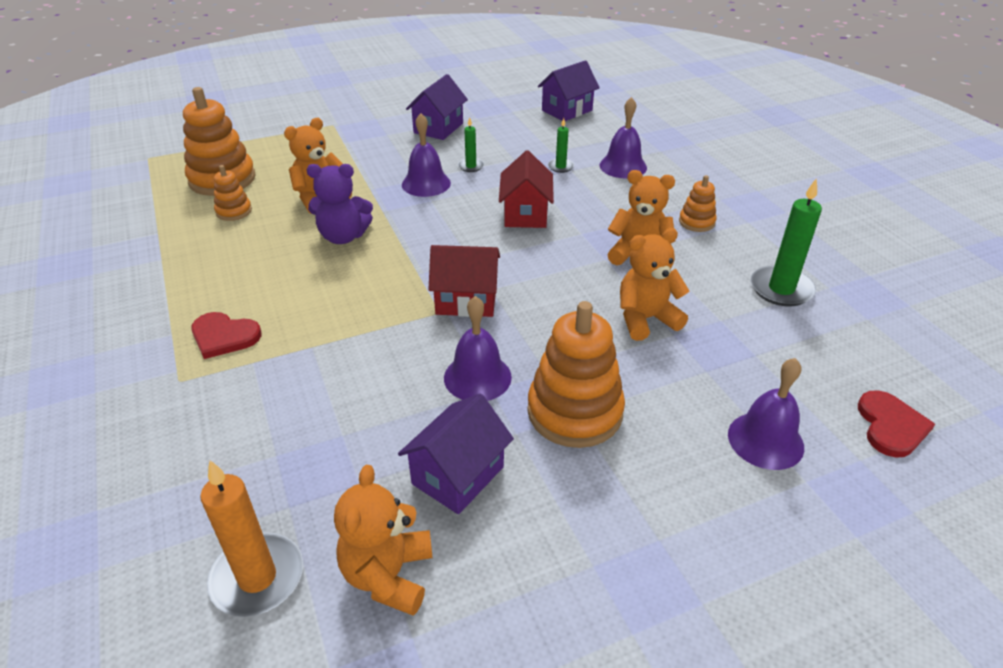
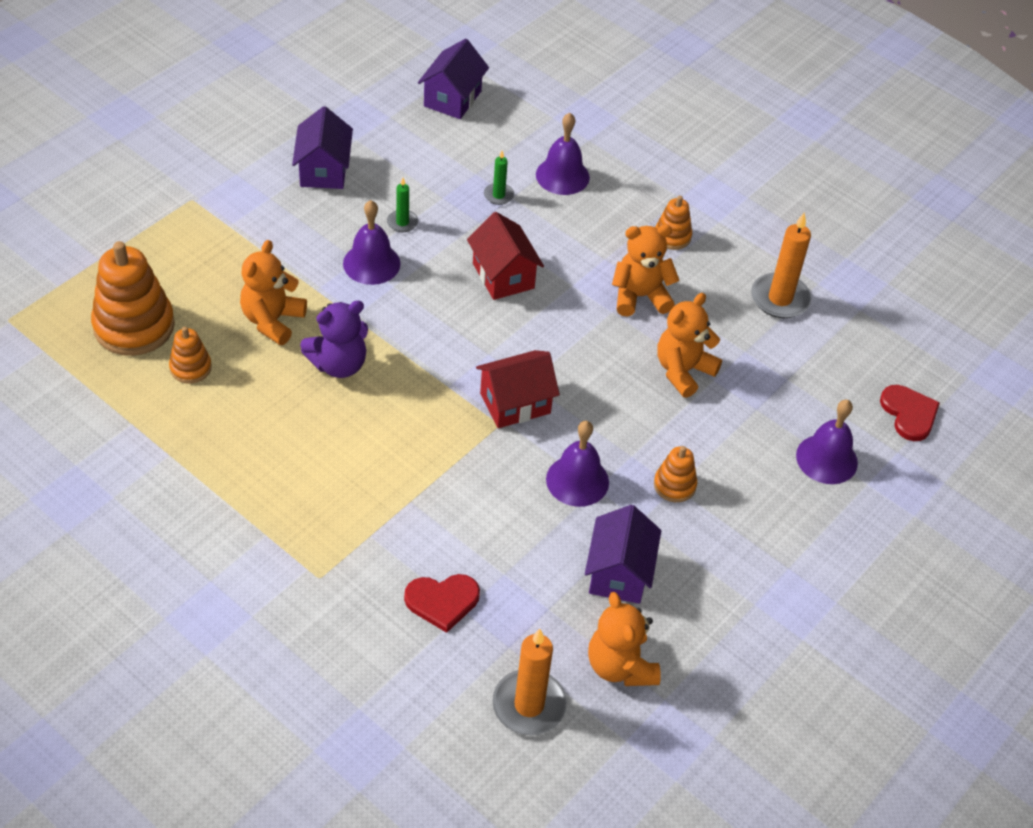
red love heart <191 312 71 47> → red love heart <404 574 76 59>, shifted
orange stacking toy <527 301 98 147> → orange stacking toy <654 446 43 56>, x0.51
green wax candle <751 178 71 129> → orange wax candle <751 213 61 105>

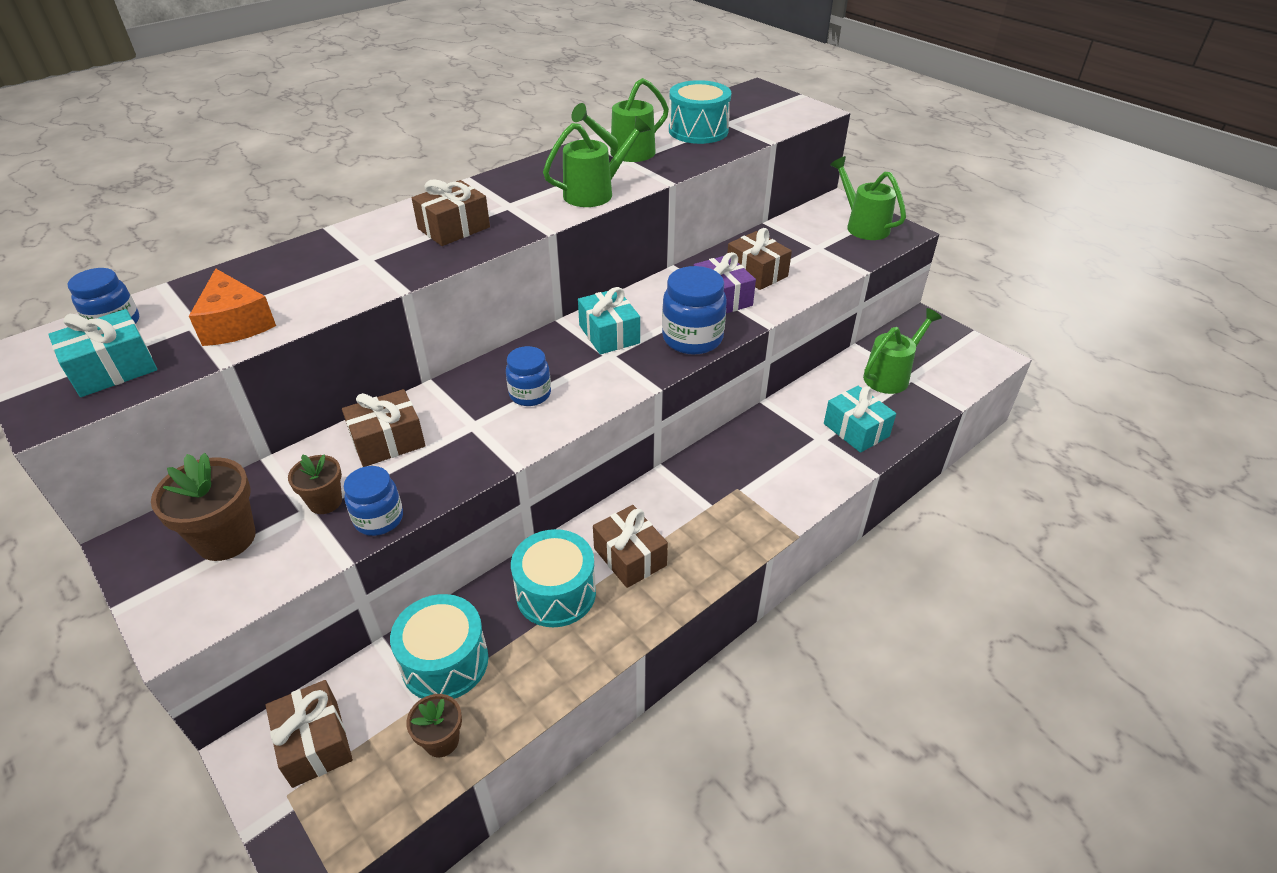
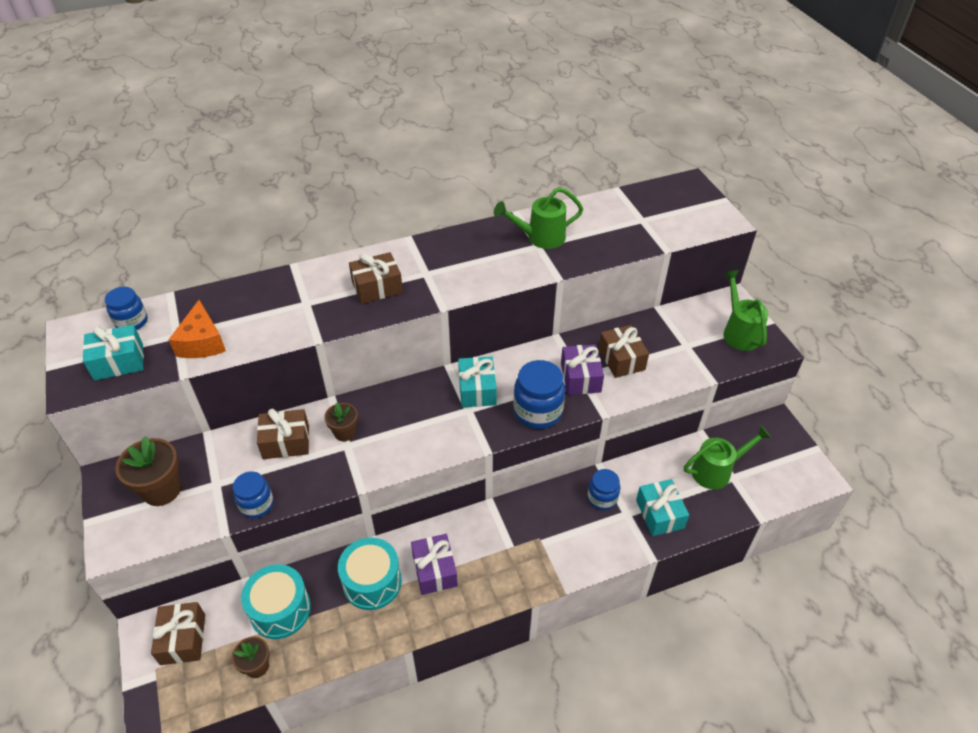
russet plant pot <288 454 54 60> → russet plant pot <324 402 34 39>, shifted
russet gift <593 505 75 83> → royal purple gift <411 534 47 61>
royal blue preserve jar <506 346 45 60> → royal blue preserve jar <588 469 32 42>, shifted
green watering pot <543 116 108 91> → -
turquoise toy drum <669 80 62 64> → -

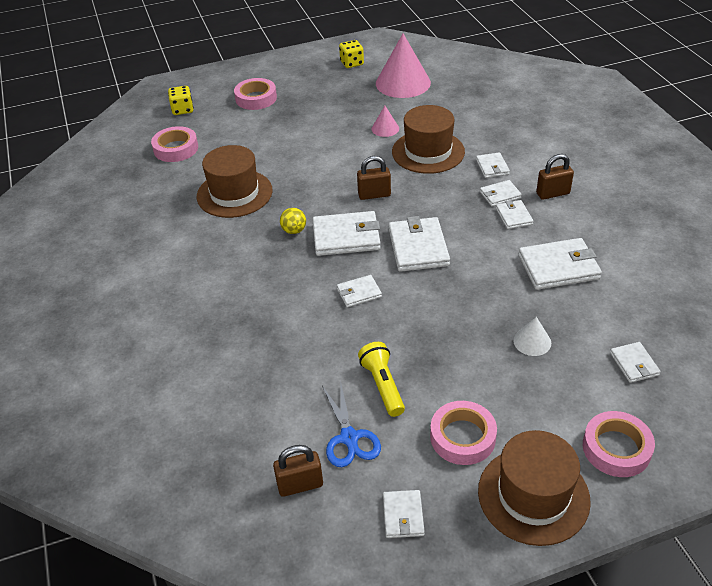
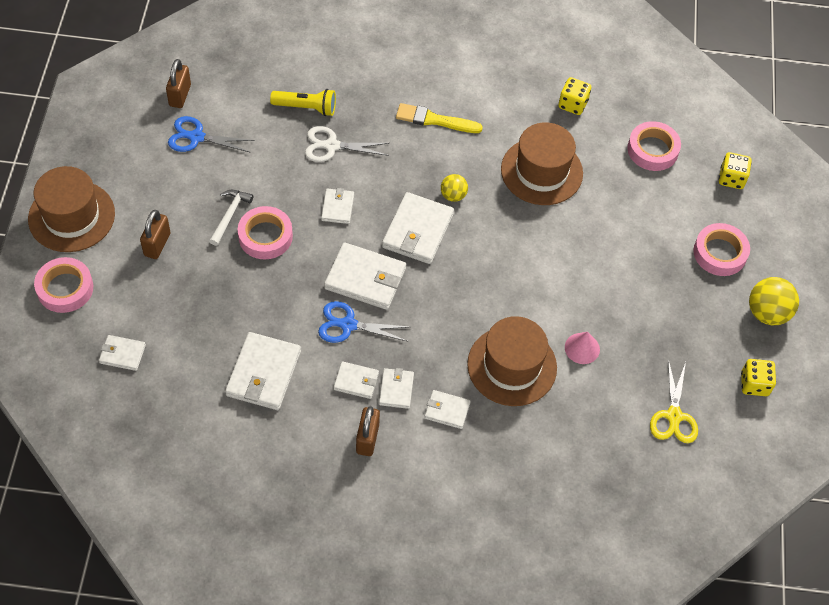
russet small lock <357 156 34 44> → russet small lock <140 210 31 49>, shifted
- → snow-white carpenter's hammer <209 190 44 56>
rose-pink roll of tape <430 401 67 64> → rose-pink roll of tape <238 206 55 53>, shifted
yellow pocket torch <358 342 47 75> → yellow pocket torch <270 89 66 27>, shifted
- → snow-white scissors <305 126 85 36>
- → royal blue scissors <318 301 91 42>
- → yellow paint brush <396 103 87 30>
- → yellow dice <558 77 33 38>
rose-pink cone shape <376 34 55 64> → yellow scissors <650 359 48 84>
- → yellow ball <749 277 50 48>
snow-white billfold <383 490 42 48> → -
snow-white cone shape <513 317 38 39> → -

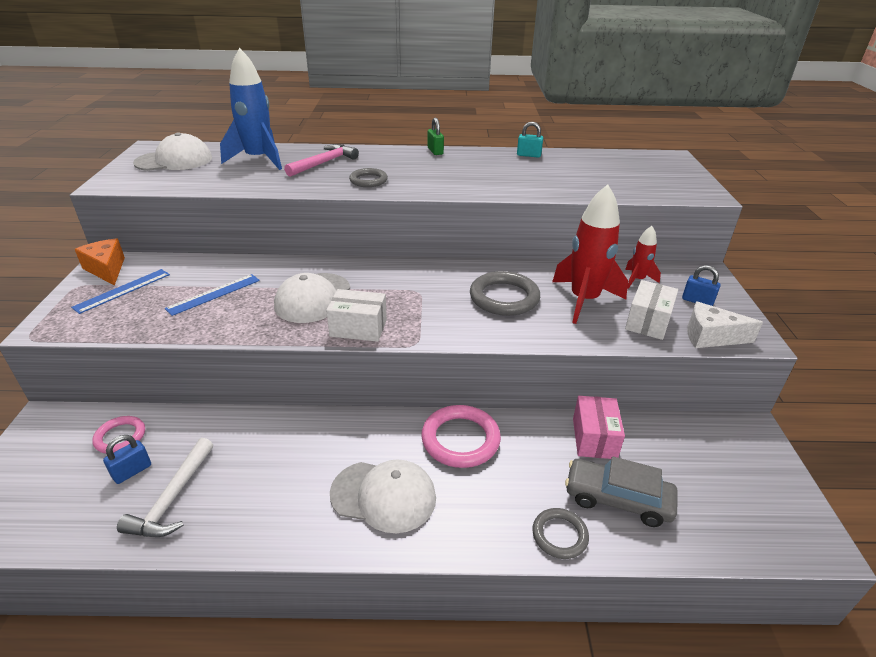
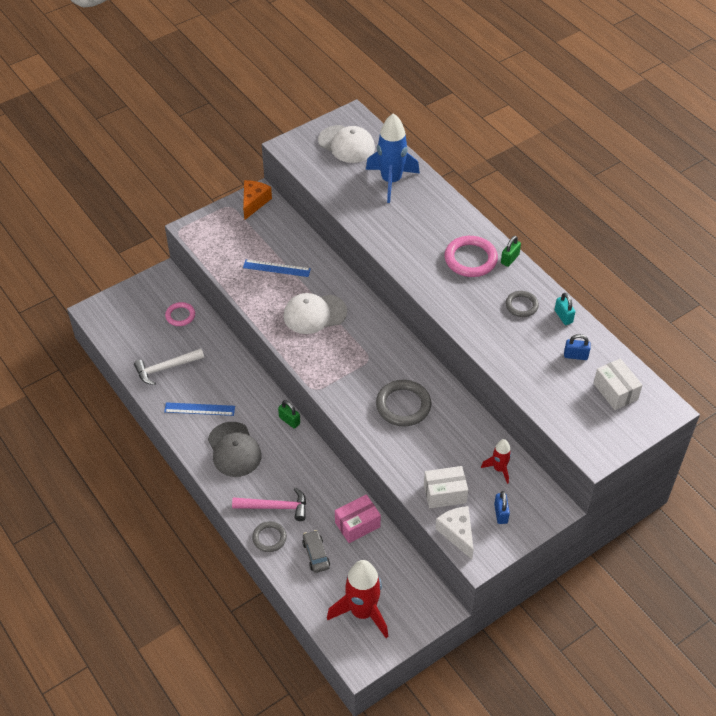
royal blue straightedge <71 269 99 45> → royal blue straightedge <164 402 71 14>, shifted
snow-white cap <330 459 106 74> → grey cap <208 422 54 55>
rose-pink carpenter's hammer <284 144 75 33> → rose-pink carpenter's hammer <232 487 74 34>, shifted
- → green small lock <278 400 22 29>
grey toy car <565 457 113 70> → grey toy car <302 530 28 43>, x0.64
red spaceship <552 184 76 140> → red spaceship <327 560 61 78>, shifted
rose-pink torus <421 405 80 63> → rose-pink torus <444 236 54 41>, shifted
grey torus <349 168 39 19> → grey torus <506 291 33 26>, shifted
royal blue small lock <103 435 48 49> → royal blue small lock <564 334 27 26>, shifted
snow-white parcel <326 289 61 53> → snow-white parcel <593 358 50 52>, shifted

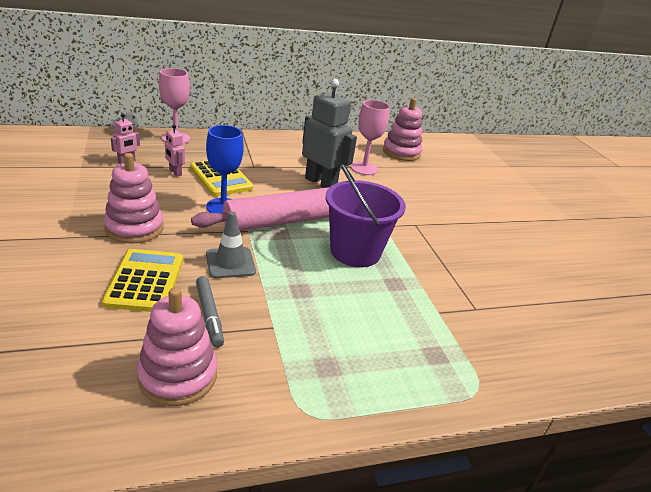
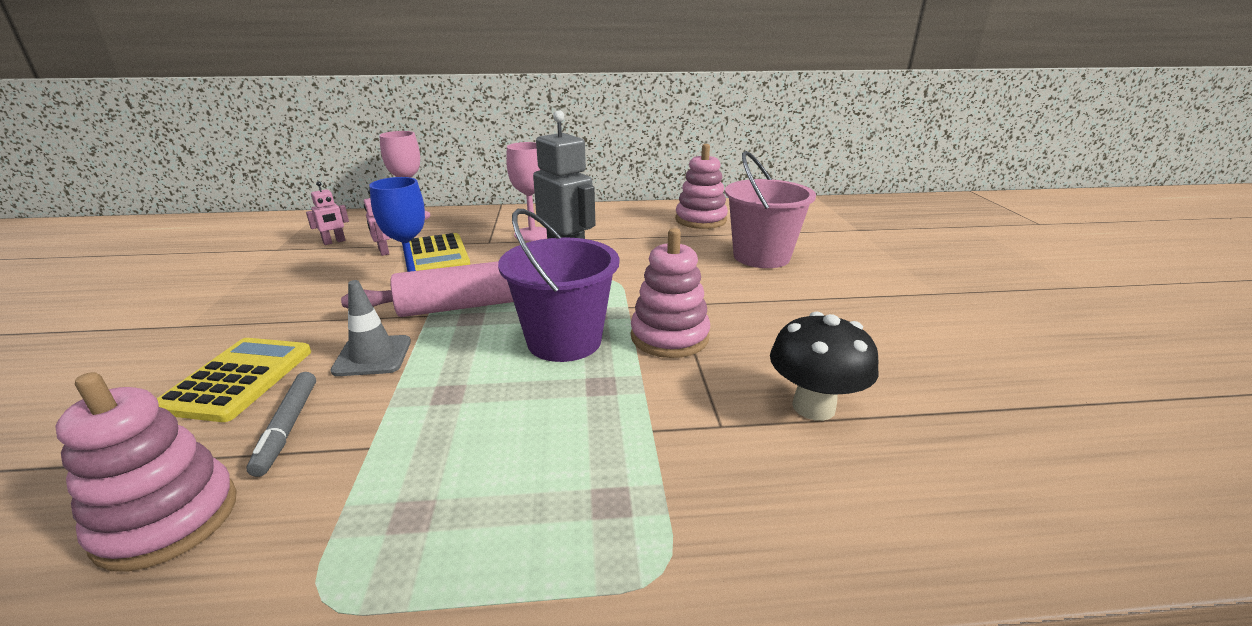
rose-pink wine glass <351 100 39 75> → rose-pink wine glass <506 142 41 99>, shifted
rose-pink stacking toy <103 153 61 90> → rose-pink stacking toy <631 228 79 130>, shifted
- → rose-pink bucket <725 151 91 117>
- → jet-black mushroom <770 312 109 109>

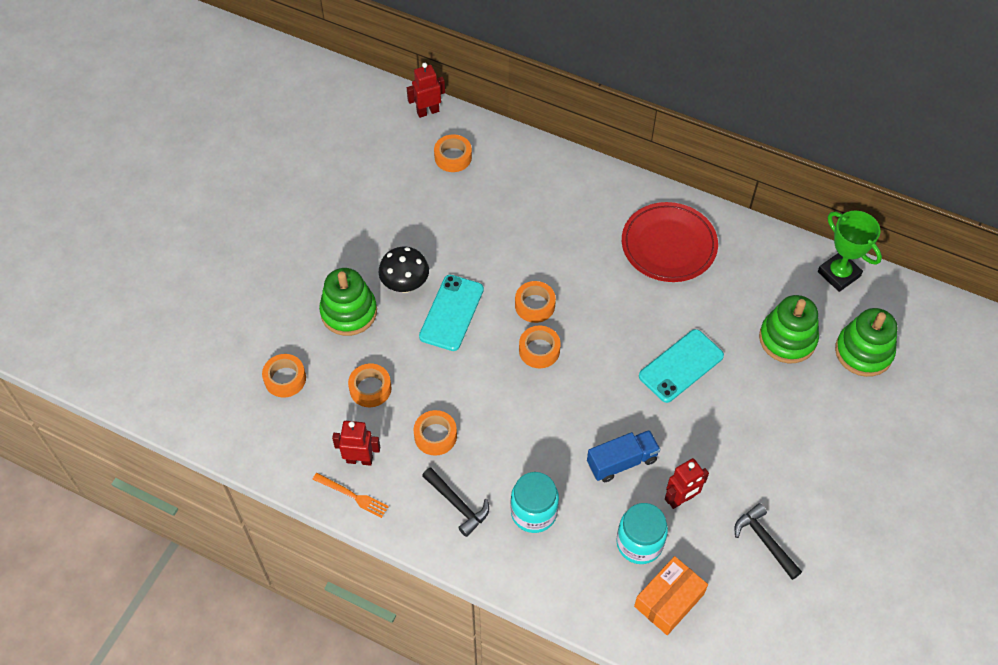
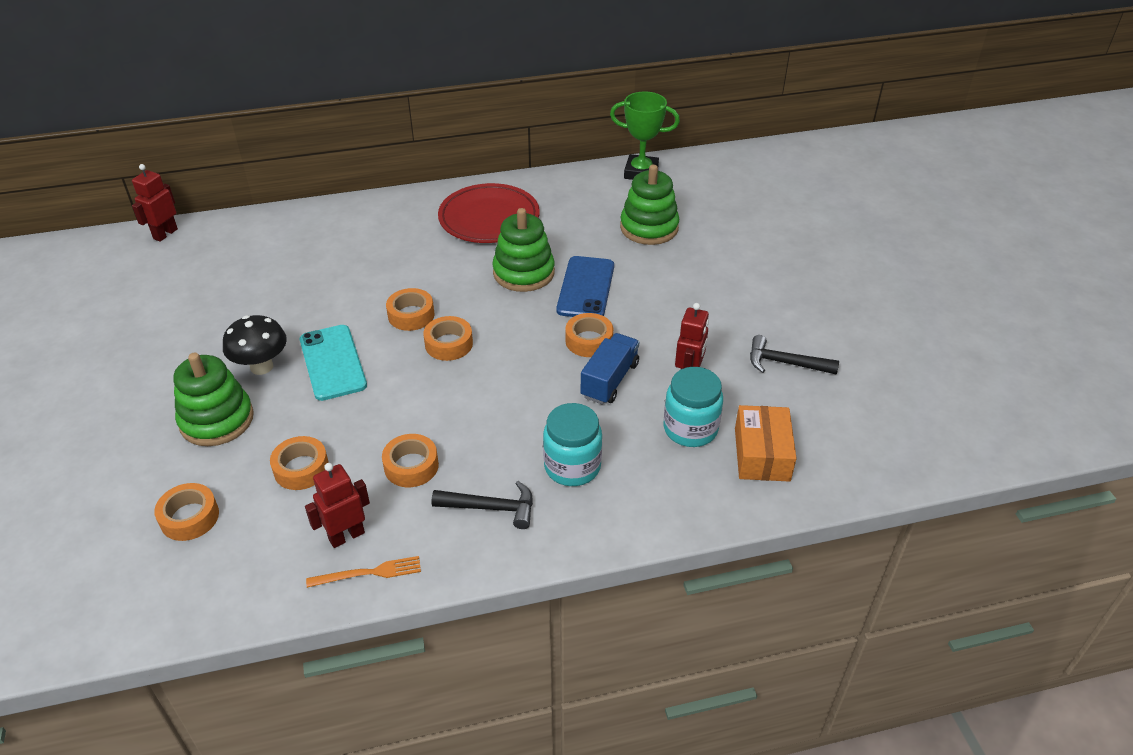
green stacking toy <835 308 62 69> → green stacking toy <492 208 63 84>, shifted
turquoise smartphone <639 329 85 74> → royal blue smartphone <556 256 58 61>
orange roll of tape <434 134 38 38> → orange roll of tape <565 313 48 44>, shifted

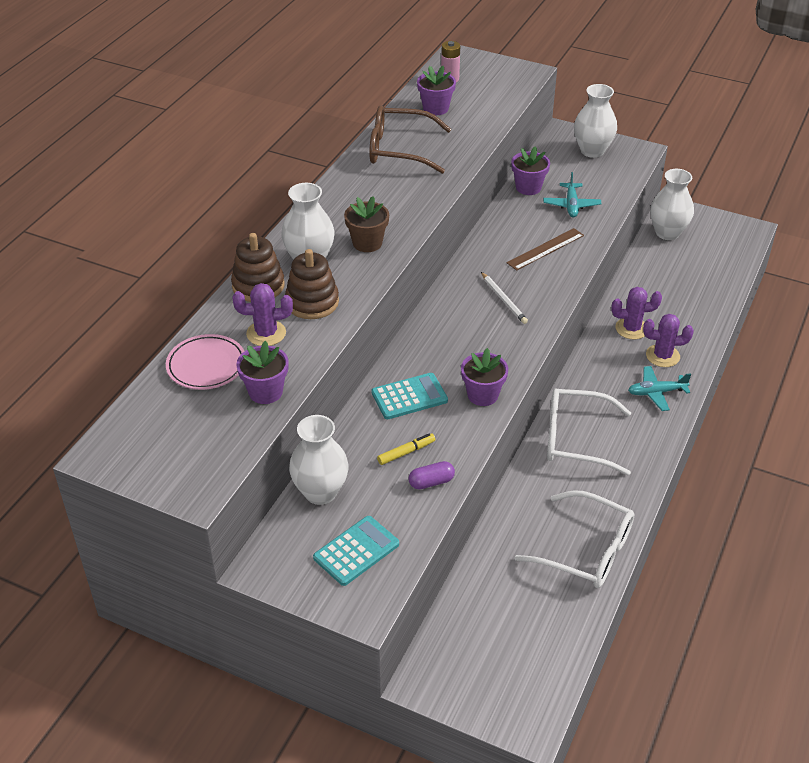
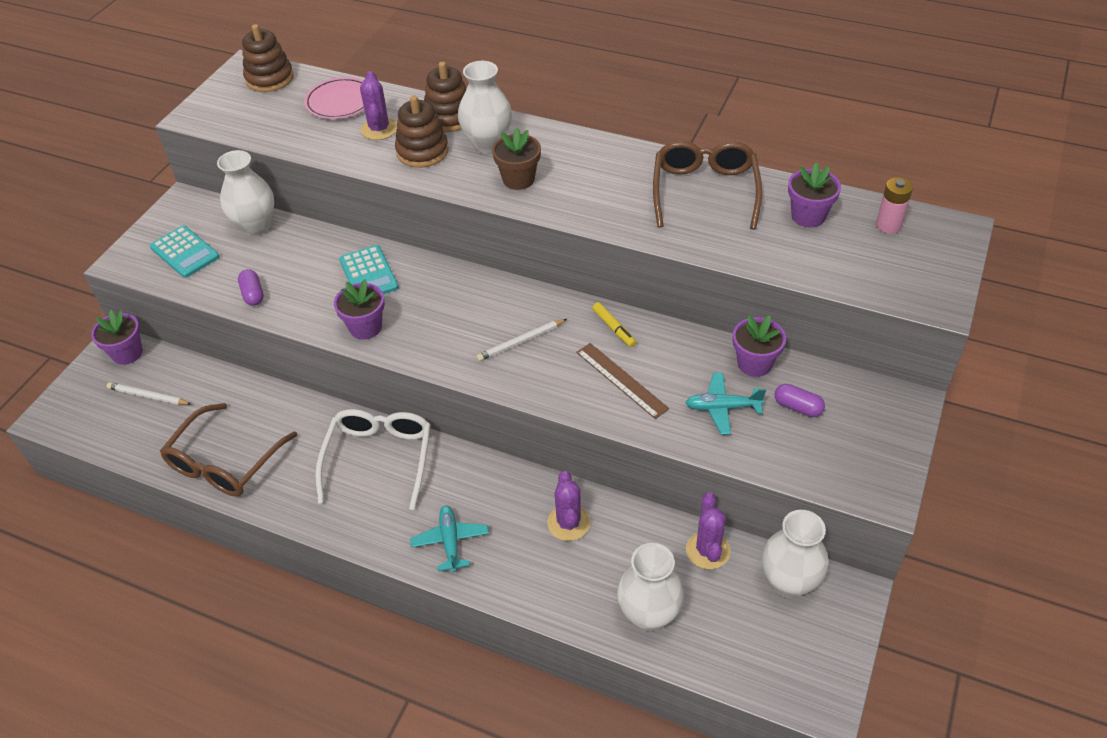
royal purple plant pot <236 341 53 63> → royal purple plant pot <91 310 52 55>, shifted
- → snow-white pencil <107 382 84 23>
snow-white glasses <515 490 120 98> → russet glasses <160 403 137 94>
- → russet stacking toy <242 24 52 68>
yellow marker pen <377 433 58 32> → yellow marker pen <592 302 44 45>, shifted
snow-white flower vase <574 84 43 74> → snow-white flower vase <617 543 67 88>, shifted
royal purple prickly plant <643 314 51 53> → royal purple prickly plant <686 492 44 77>, shifted
- → royal purple capsule <775 384 50 33>

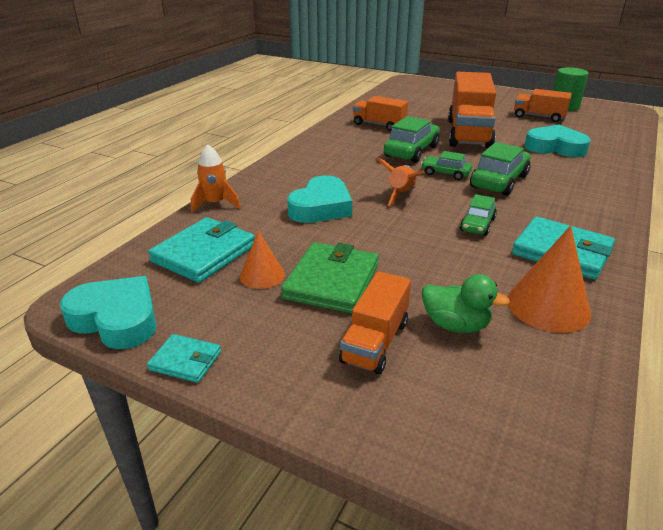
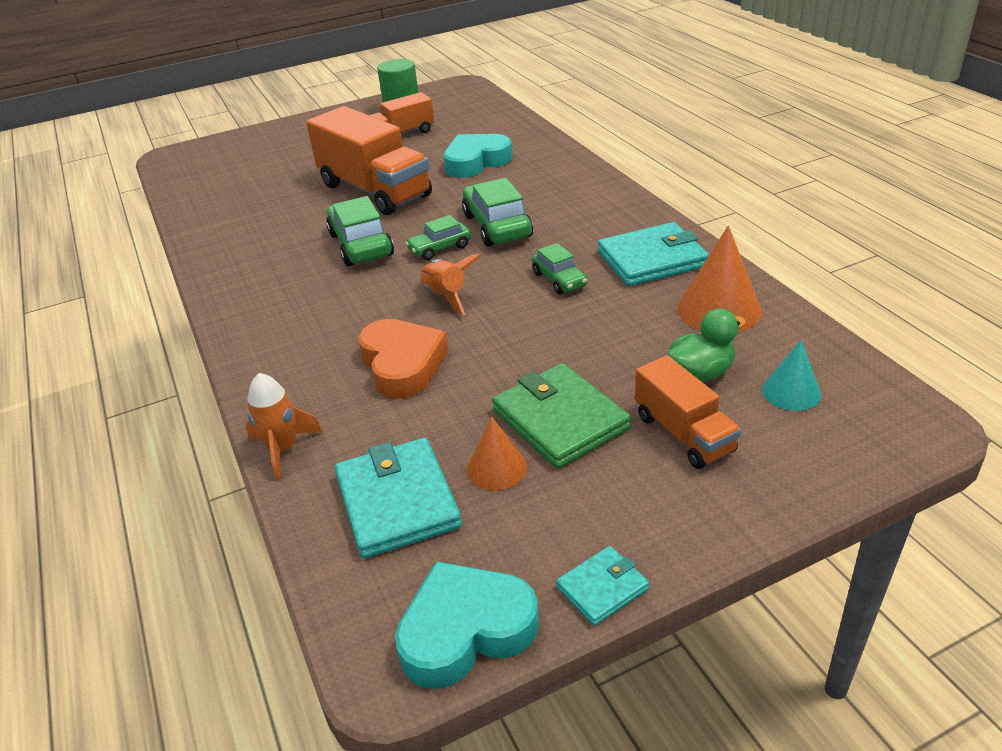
turquoise love heart <287 175 65 48> → orange love heart <358 319 91 80>
- → turquoise cone shape <762 340 59 71>
orange truck <353 96 55 35> → -

